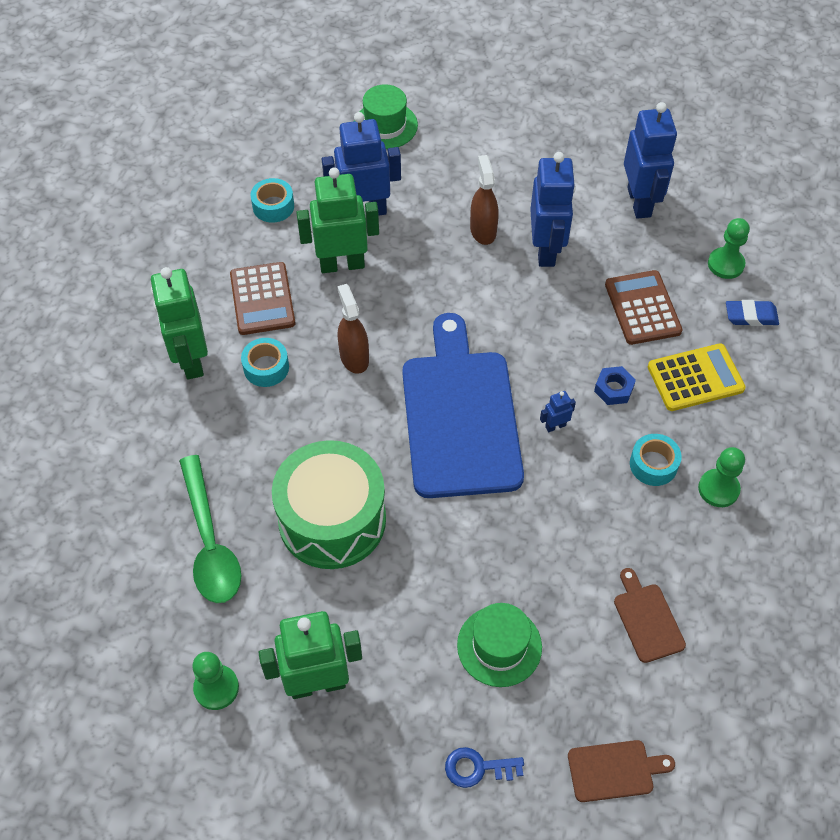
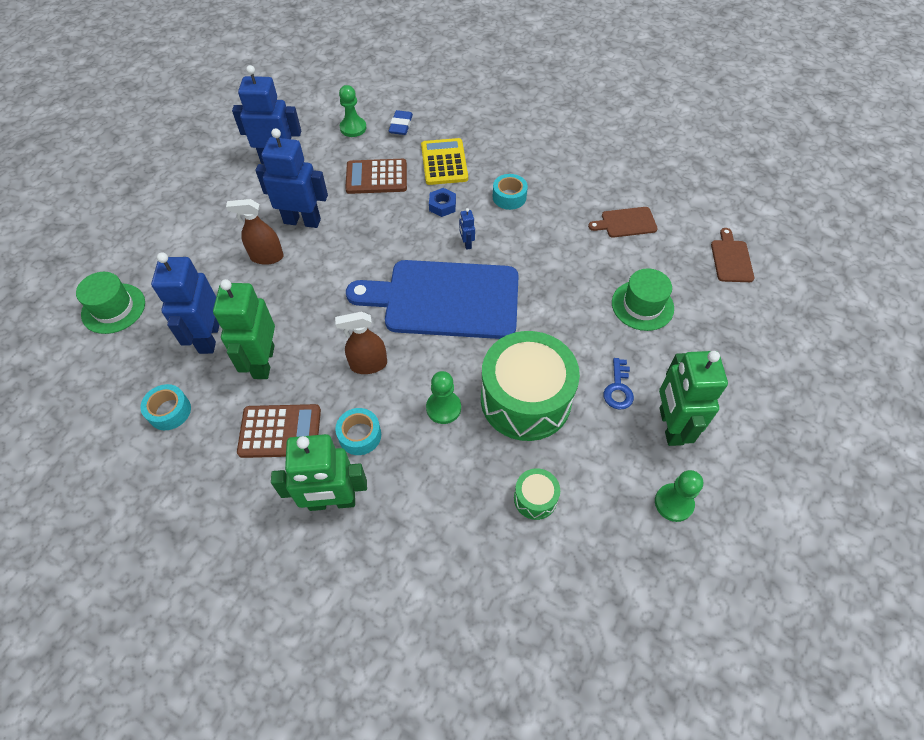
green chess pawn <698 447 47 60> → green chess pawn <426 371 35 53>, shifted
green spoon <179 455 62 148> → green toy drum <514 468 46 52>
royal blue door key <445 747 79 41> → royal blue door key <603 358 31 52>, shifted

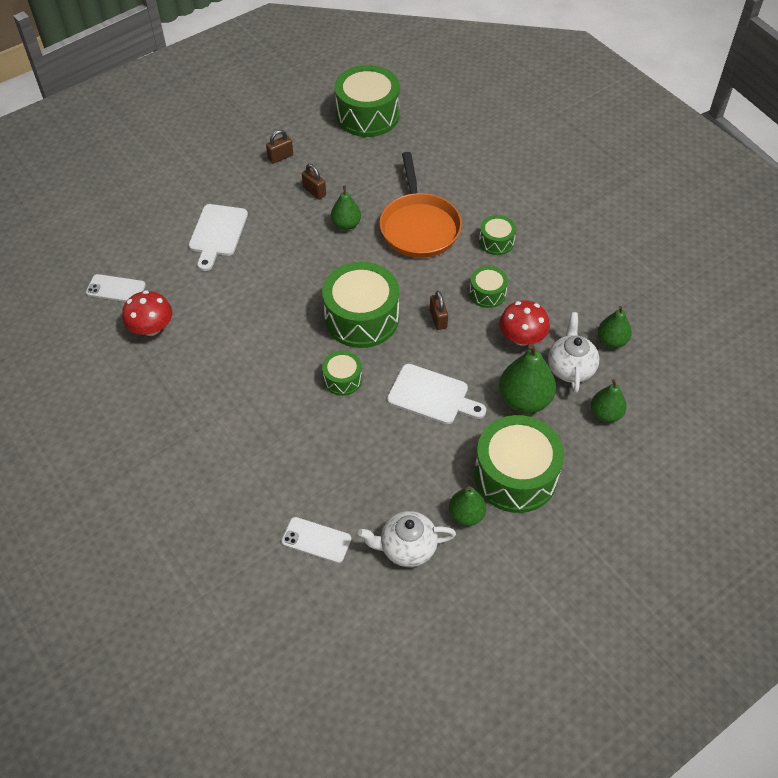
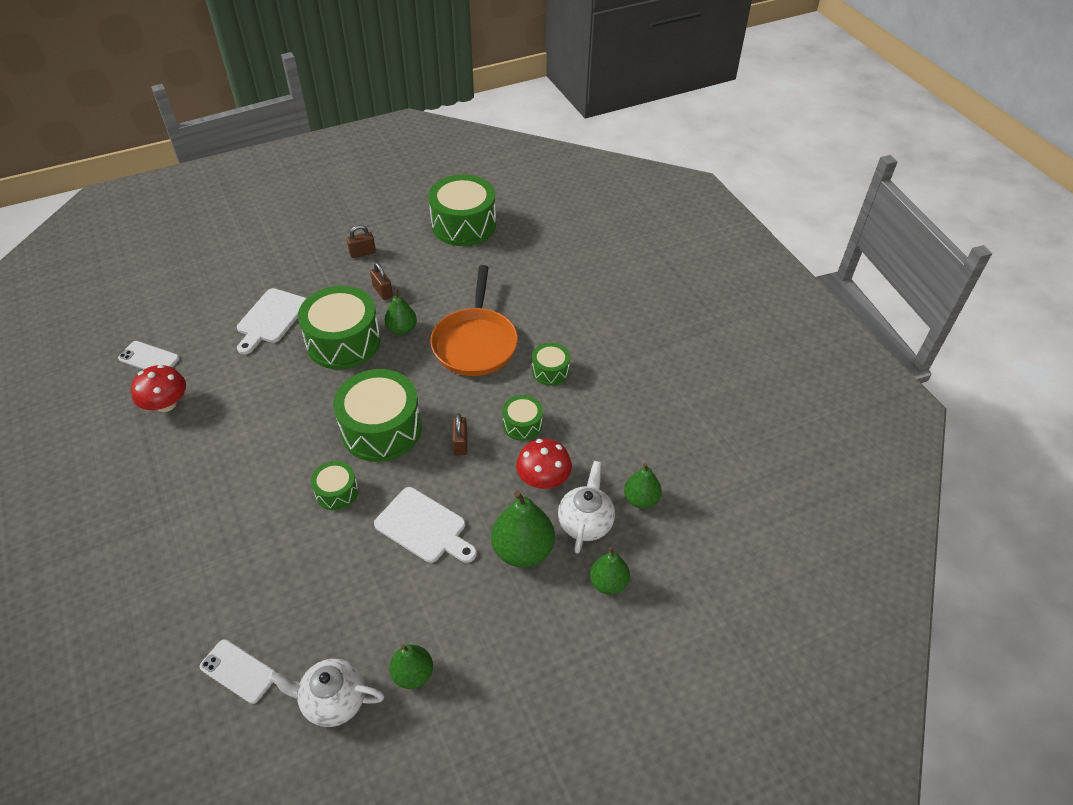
green toy drum <474 415 90 98> → green toy drum <298 286 83 83>, shifted

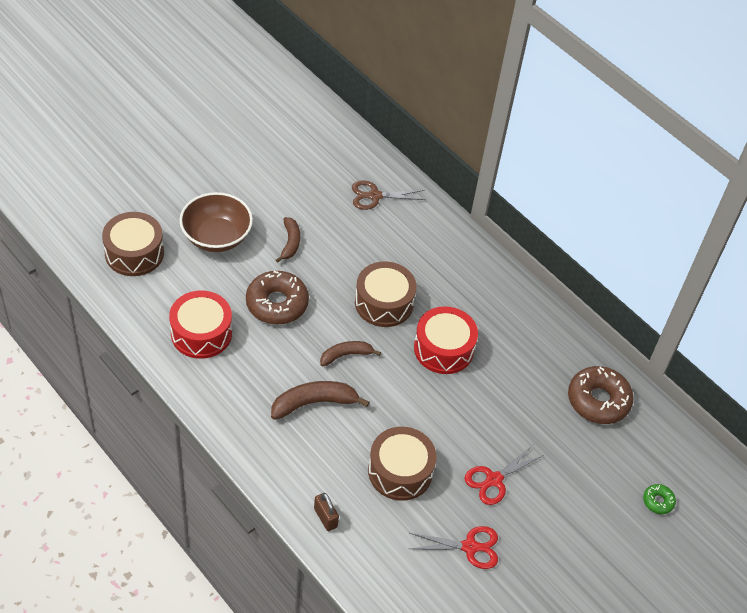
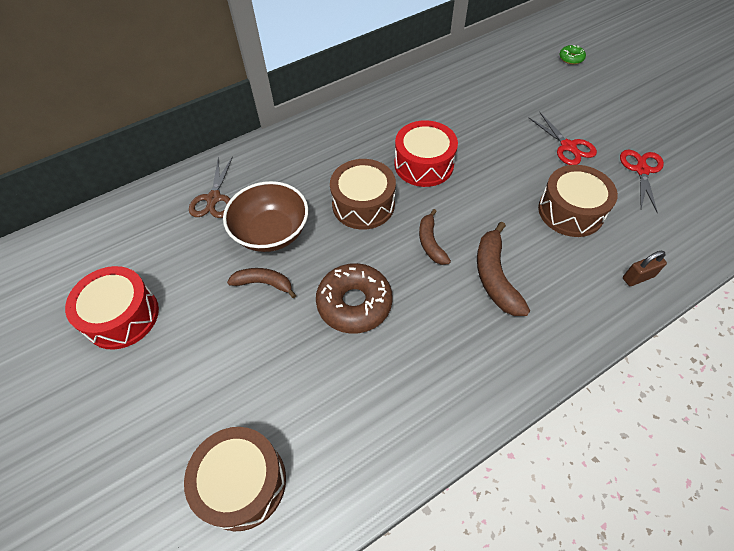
red toy drum <169 291 63 68> → red toy drum <65 266 94 84>, shifted
russet bowl <179 192 74 60> → russet bowl <223 181 85 71>, shifted
russet glazed donut <568 366 66 58> → -

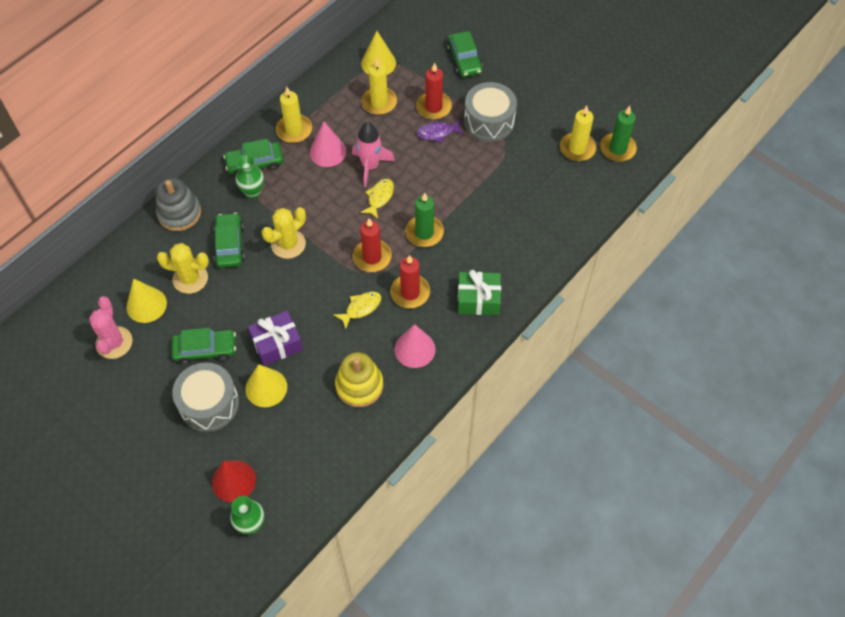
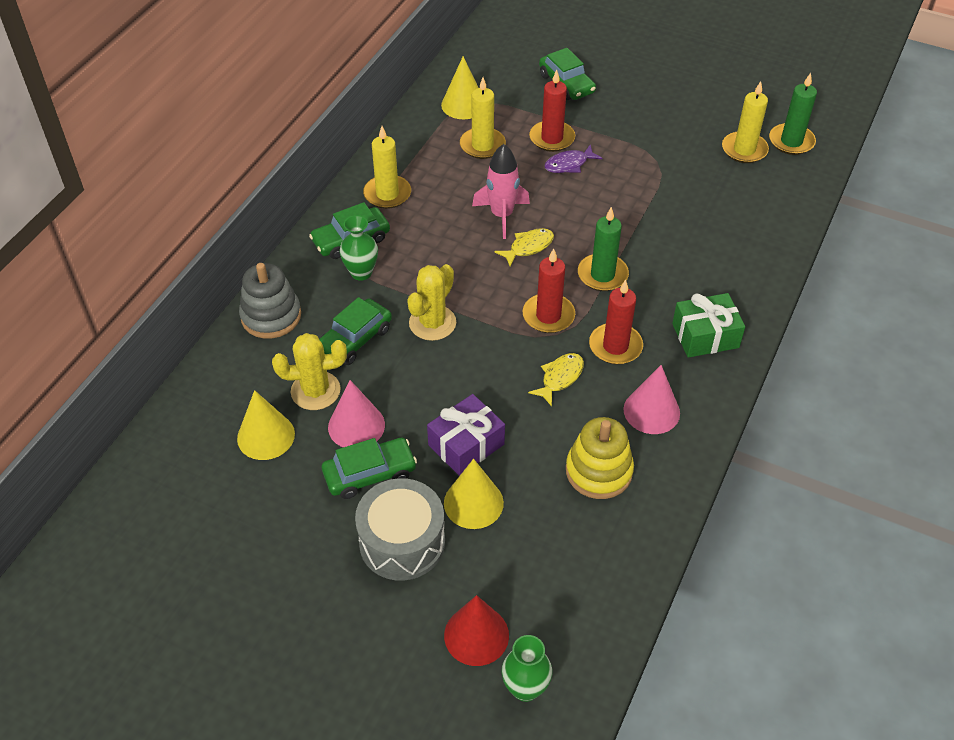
green toy car <214 213 31 55> → green toy car <319 297 73 68>, 120 degrees counterclockwise
rose-pink cone shape <310 122 36 45> → rose-pink cone shape <328 380 57 67>, shifted
yellow toy fish <361 179 33 40> → yellow toy fish <495 228 59 39>, 45 degrees clockwise
rose-pink prickly plant <89 297 44 62> → -
grey toy drum <464 82 53 60> → -

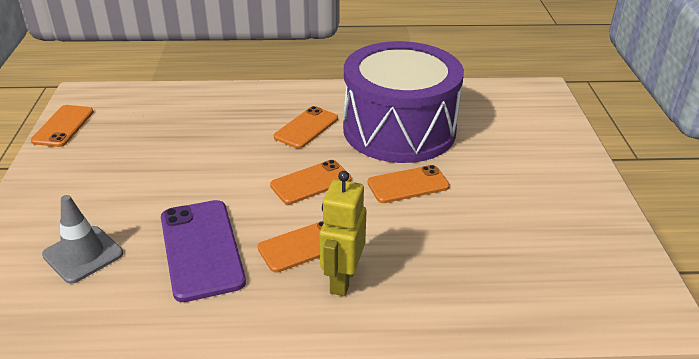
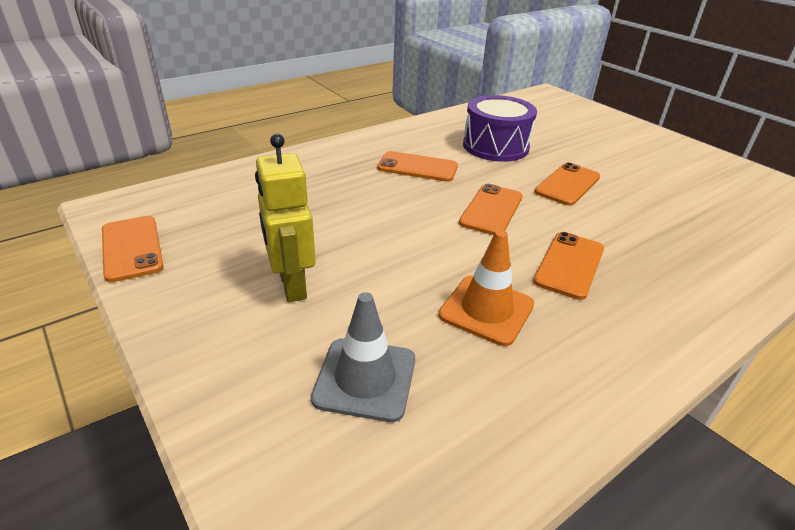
yellow toy robot <320 171 46 125> → yellow toy robot <255 134 61 168>, shifted
orange smartphone <274 106 64 43> → orange smartphone <377 151 81 31>, 75 degrees counterclockwise
royal purple smartphone <161 200 85 102> → orange traffic cone <438 230 96 116>
royal purple toy drum <343 41 121 122> → royal purple toy drum <463 95 74 67>, x0.57

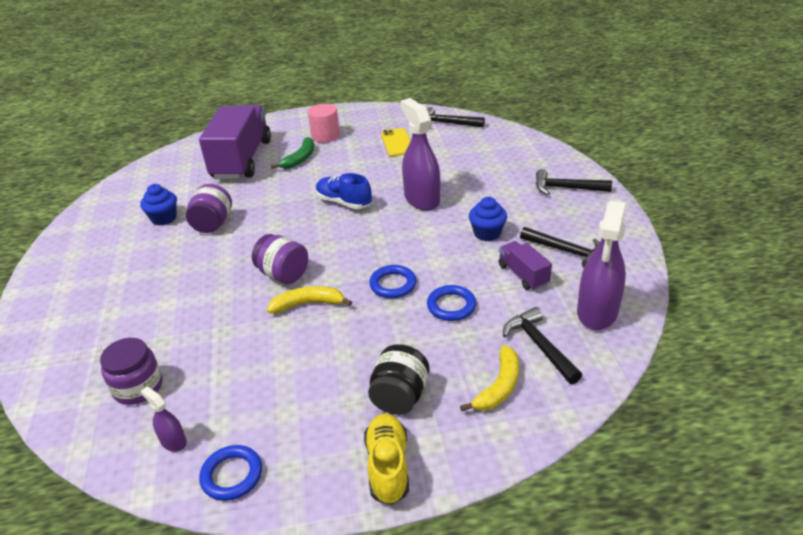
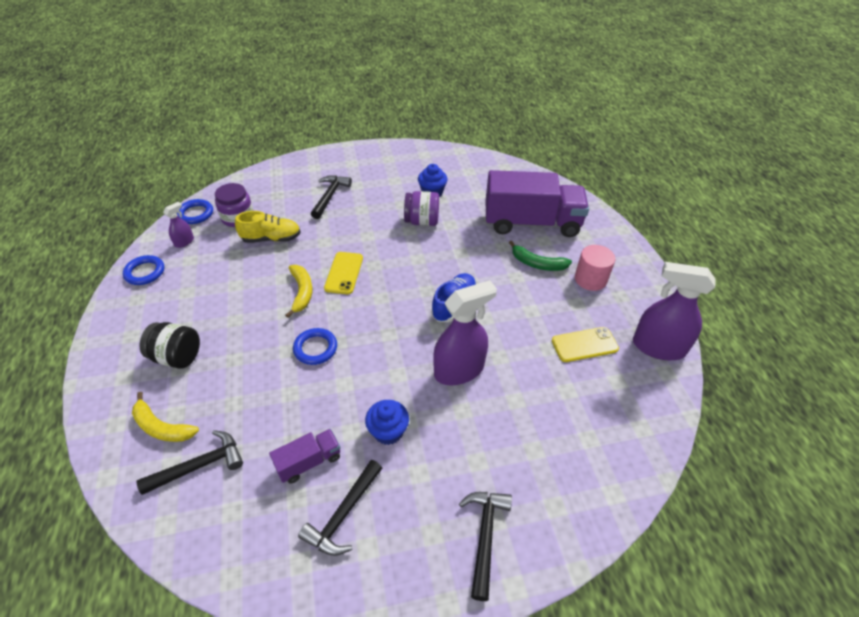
royal blue torus <427 285 49 36> → royal blue torus <177 199 36 25>, shifted
yellow shoe <364 414 45 91> → yellow shoe <235 211 66 32>, shifted
jet-black carpenter's hammer <427 107 58 20> → jet-black carpenter's hammer <311 175 41 44>, shifted
royal purple preserve jar <252 234 56 50> → yellow smartphone <324 252 39 42>
royal purple sprayer <577 201 49 129> → royal purple sprayer <633 262 82 98>, shifted

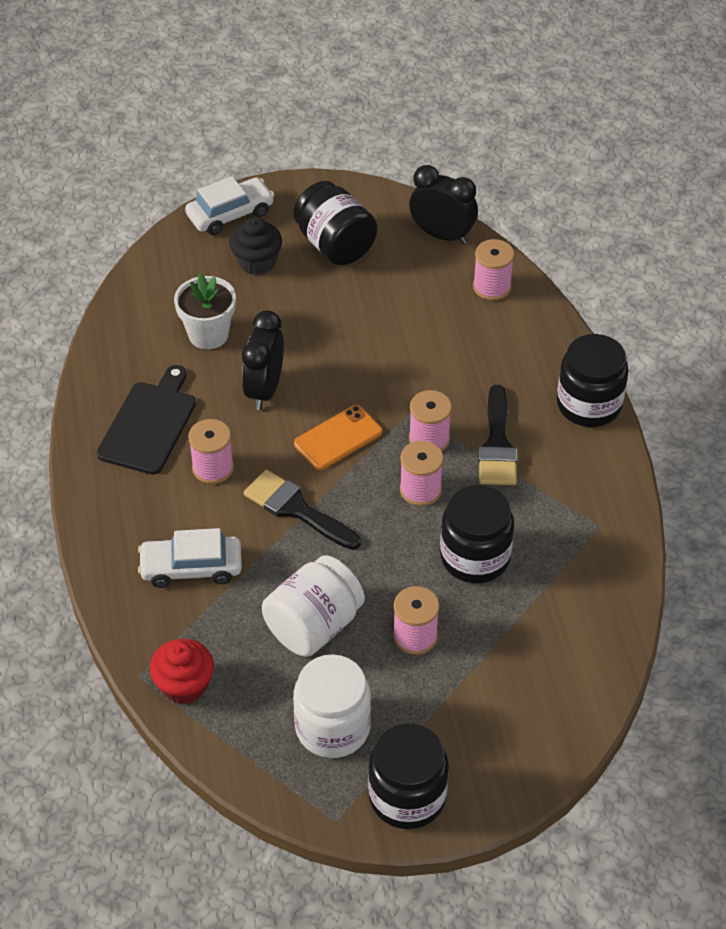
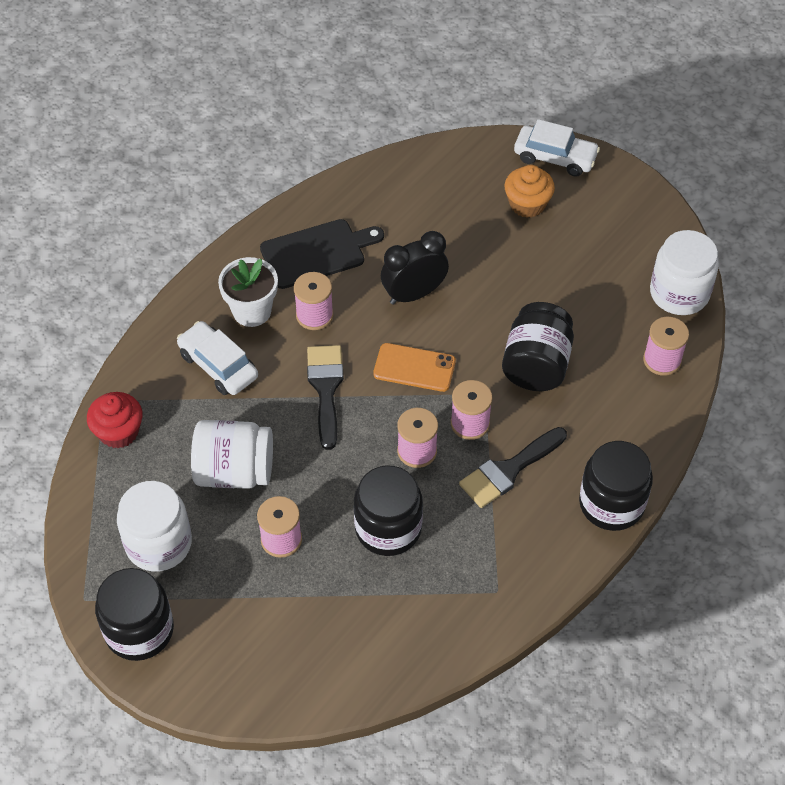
snow-white plant pot <174 273 62 76> → snow-white plant pot <218 257 60 70>, shifted
jet-black preserve jar <293 181 84 84> → jet-black preserve jar <502 302 72 89>, shifted
jet-black fairy cake <229 217 53 58> → orange fairy cake <505 165 50 53>
jet-black alarm clock <409 165 69 79> → snow-white preserve jar <650 230 69 85>

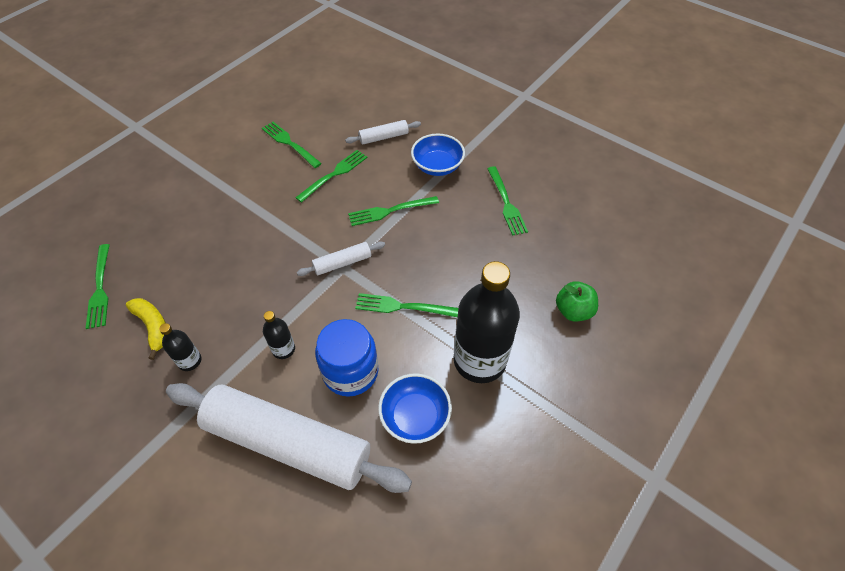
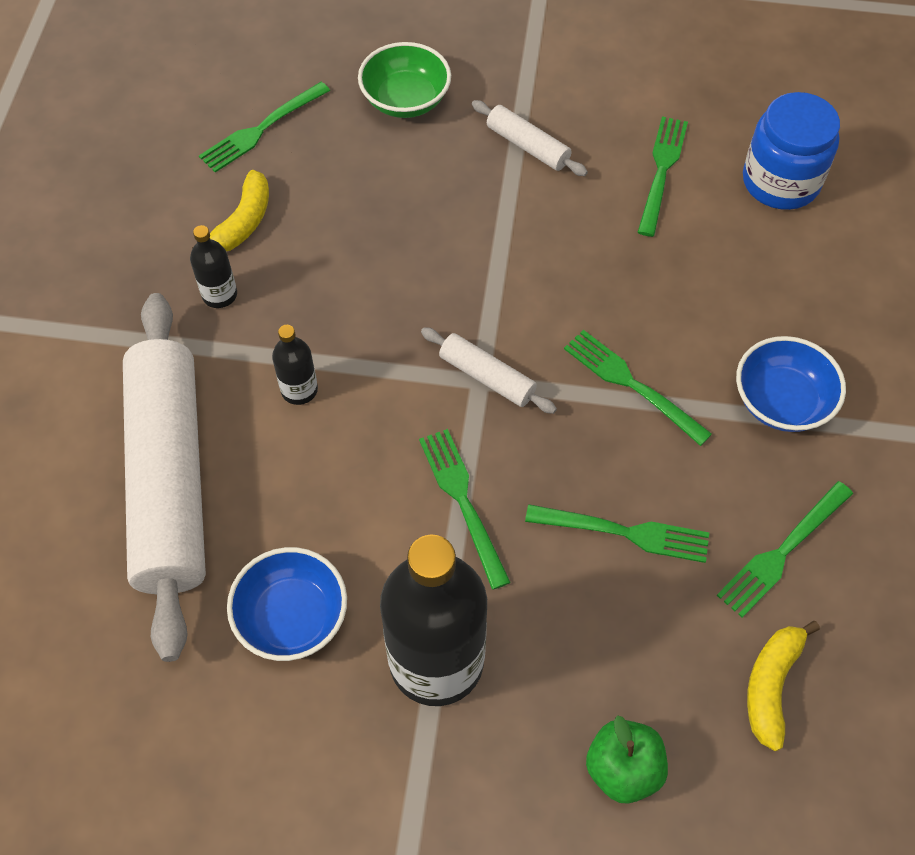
- → green bowl <358 42 93 76>
snow-white rolling pin <345 120 76 25> → snow-white rolling pin <472 100 116 76>, shifted
green dinner fork <295 150 73 53> → green dinner fork <525 504 184 59>, shifted
royal blue preserve jar <315 319 63 78> → royal blue preserve jar <743 92 97 118>, shifted
- → yellow banana <747 621 73 130>

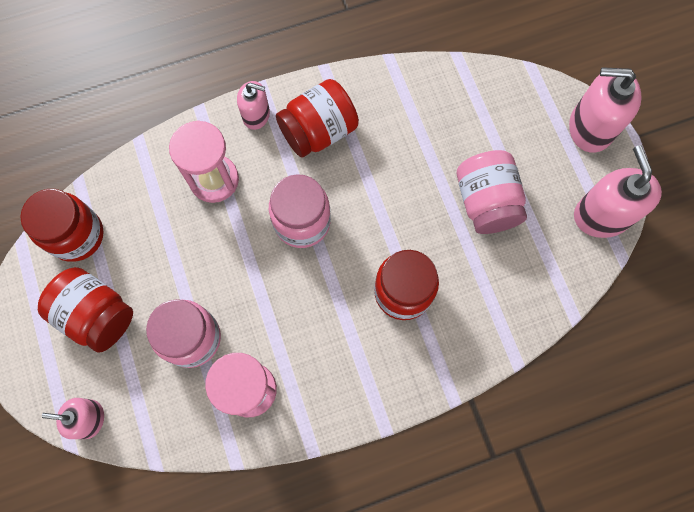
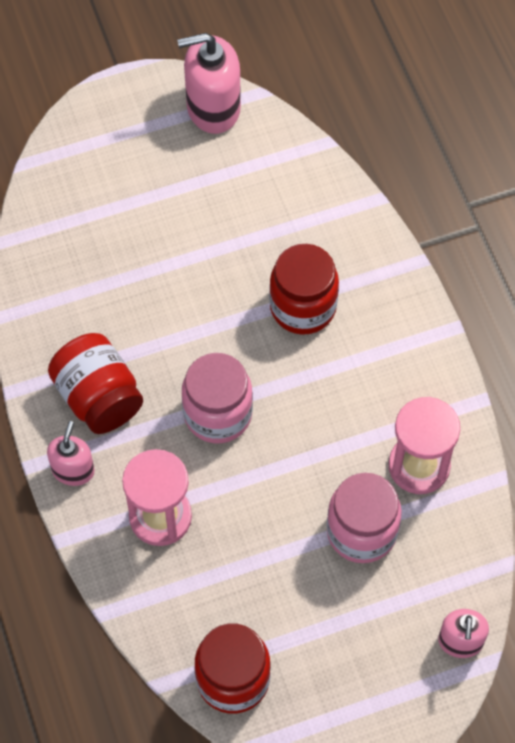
red preserve jar <38 267 95 86> → -
rose-pink preserve jar <457 150 70 84> → -
rose-pink pump bottle <569 67 73 85> → -

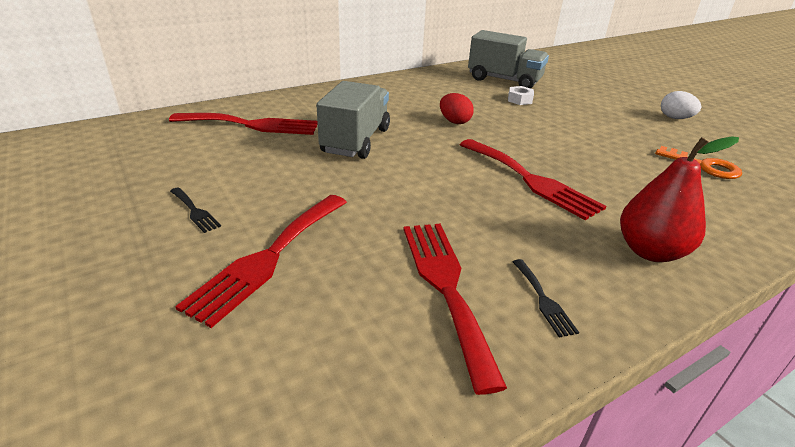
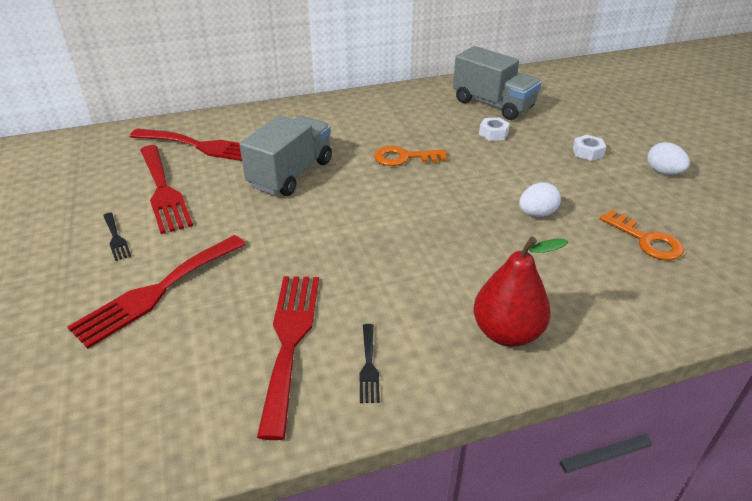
red dinner fork <460 139 146 81> → red dinner fork <140 145 53 89>, shifted
red egg shape <440 93 34 31> → orange door key <374 146 73 20>
- → snow-white egg shape <519 182 42 35>
- → snow-white hex nut <573 135 33 26>

